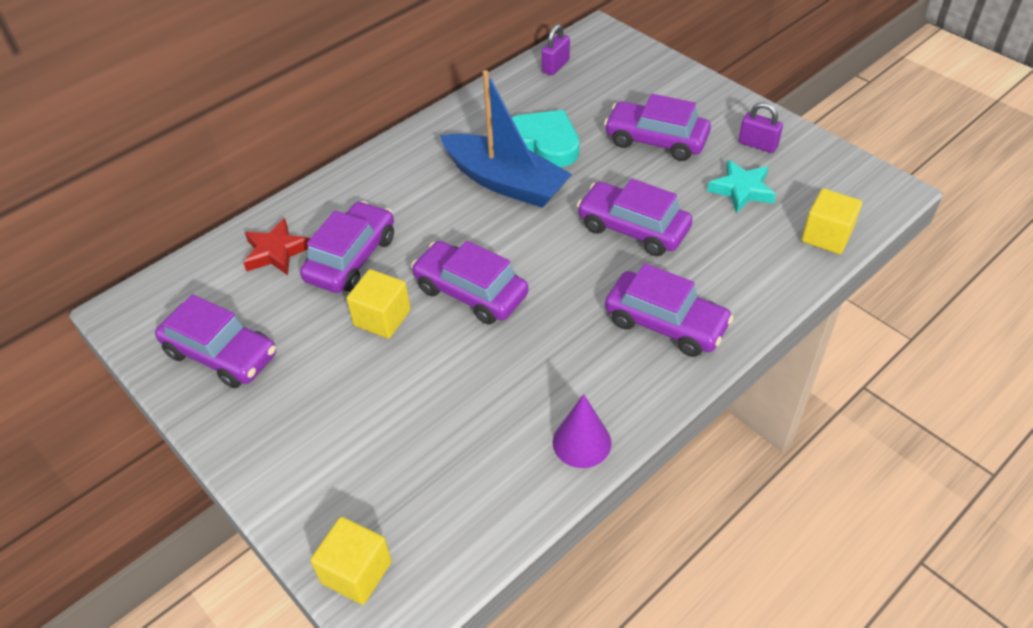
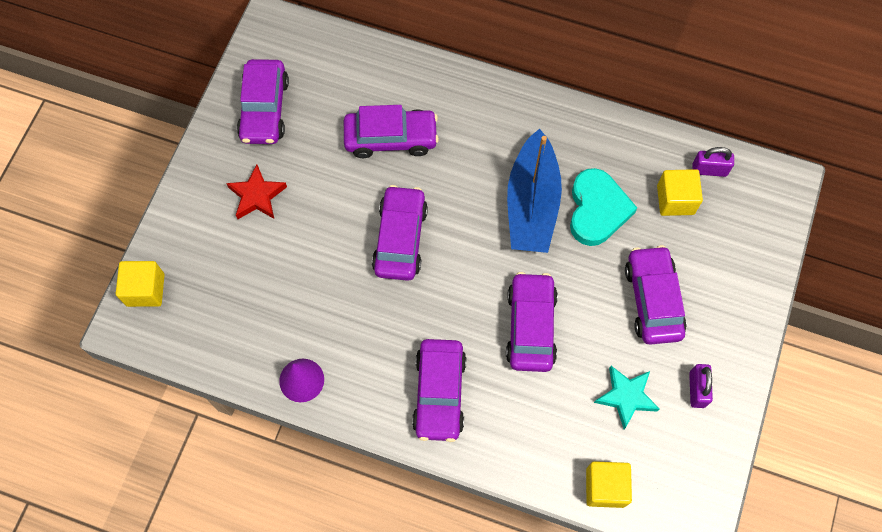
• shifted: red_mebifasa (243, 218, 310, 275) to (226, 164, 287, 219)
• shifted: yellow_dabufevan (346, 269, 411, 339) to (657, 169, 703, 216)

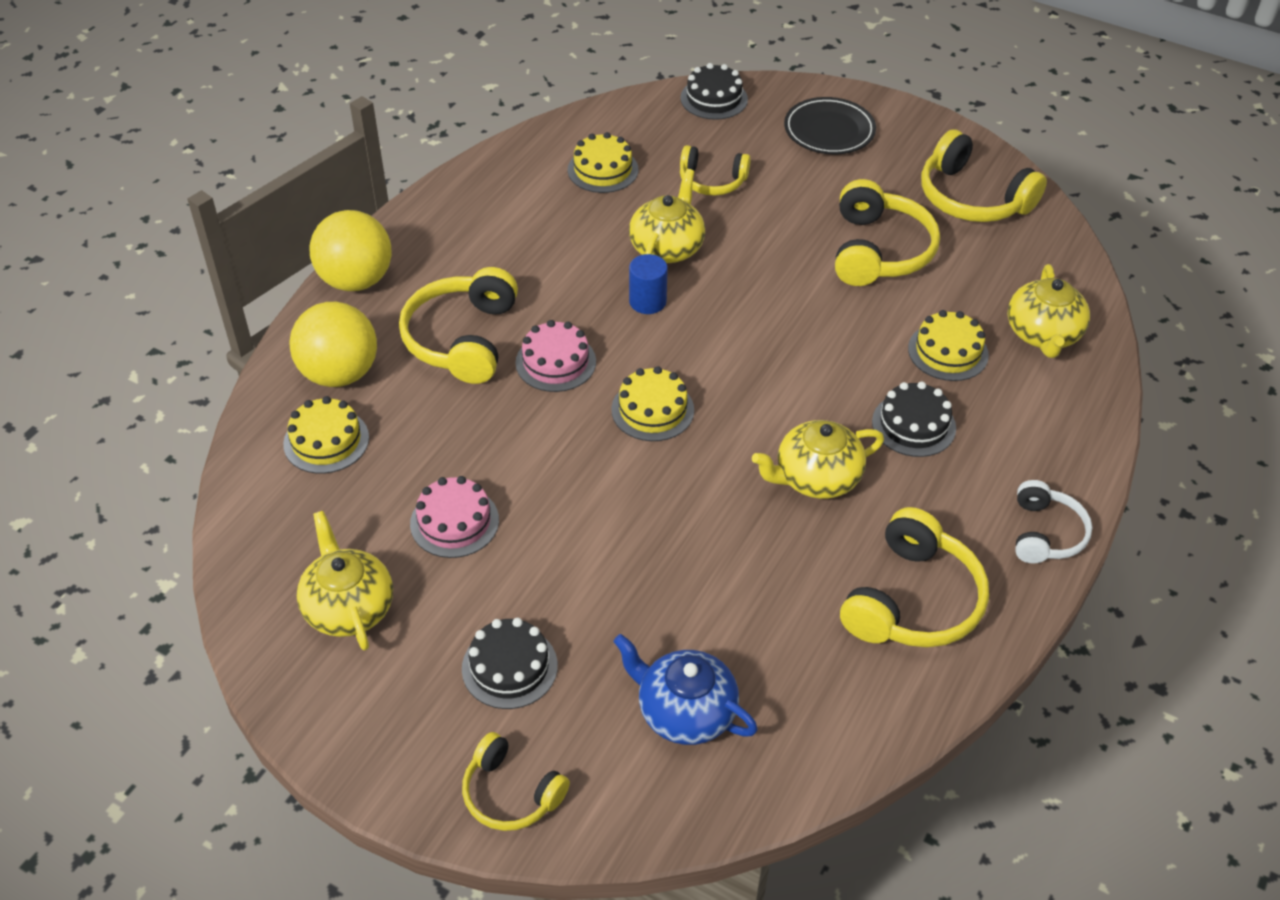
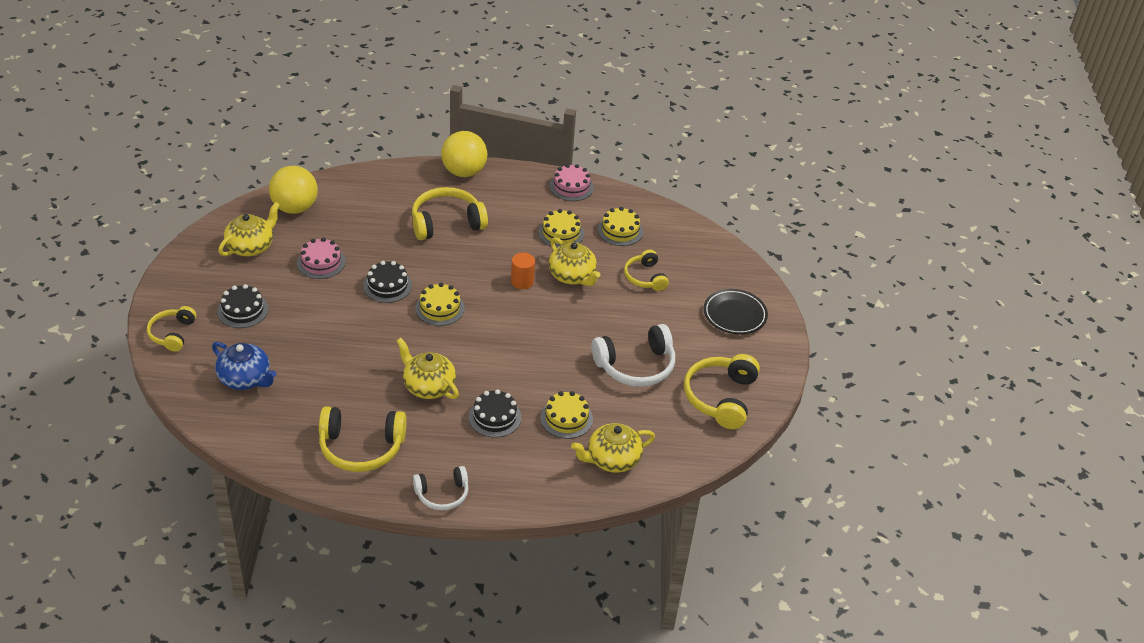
• shifted: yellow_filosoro (283, 396, 369, 474) to (538, 209, 584, 248)
• shifted: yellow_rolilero (289, 302, 377, 387) to (269, 166, 318, 214)
• shifted: pink_filosoro (515, 320, 596, 392) to (550, 164, 594, 201)
• shifted: black_filosoro (680, 63, 748, 120) to (363, 261, 412, 303)
• repainted: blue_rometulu (629, 254, 668, 314) to orange_rometulu (511, 253, 535, 289)
• repainted: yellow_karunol (835, 179, 940, 286) to white_karunol (591, 324, 675, 387)
• rotated: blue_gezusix (613, 634, 758, 745) = (212, 342, 277, 390) 120 degrees clockwise
• rotated: yellow_gezusix (629, 169, 705, 263) = (549, 237, 600, 286) 60 degrees clockwise

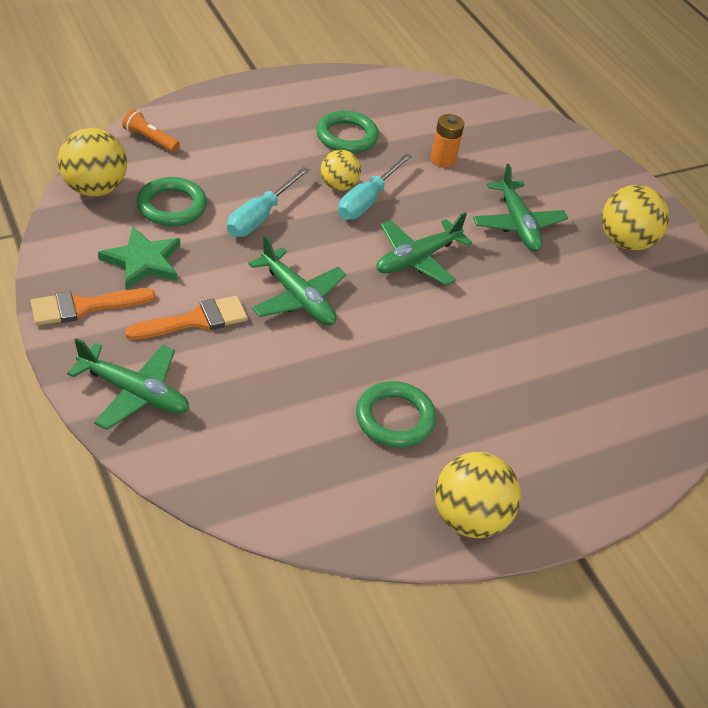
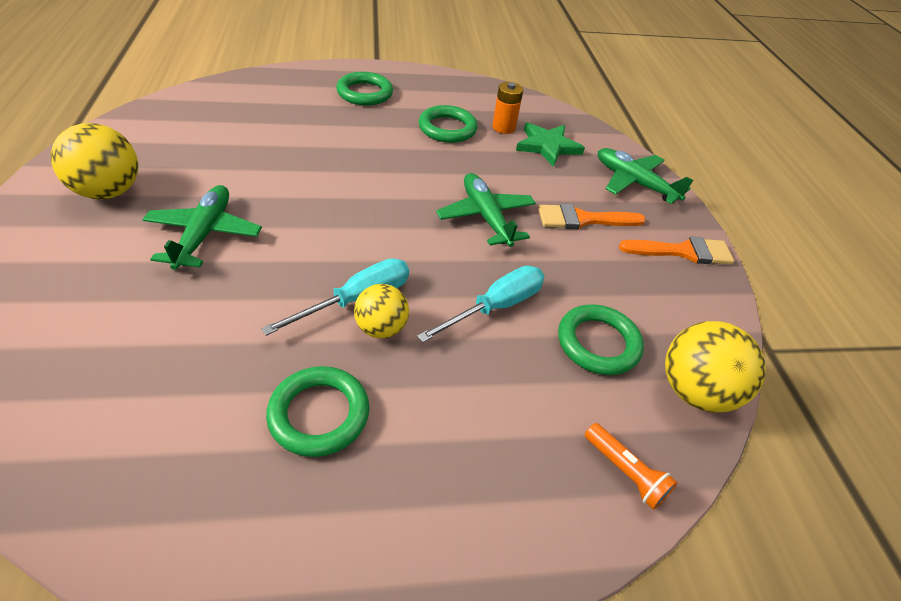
• gone: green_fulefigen (376, 213, 472, 285)
• gone: yellow_rolilero (435, 452, 521, 538)
• new: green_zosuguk (336, 72, 393, 106)
• shifted: green_mebifasa (98, 227, 180, 290) to (516, 122, 585, 167)
• shifted: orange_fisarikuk (431, 114, 464, 168) to (492, 82, 523, 134)

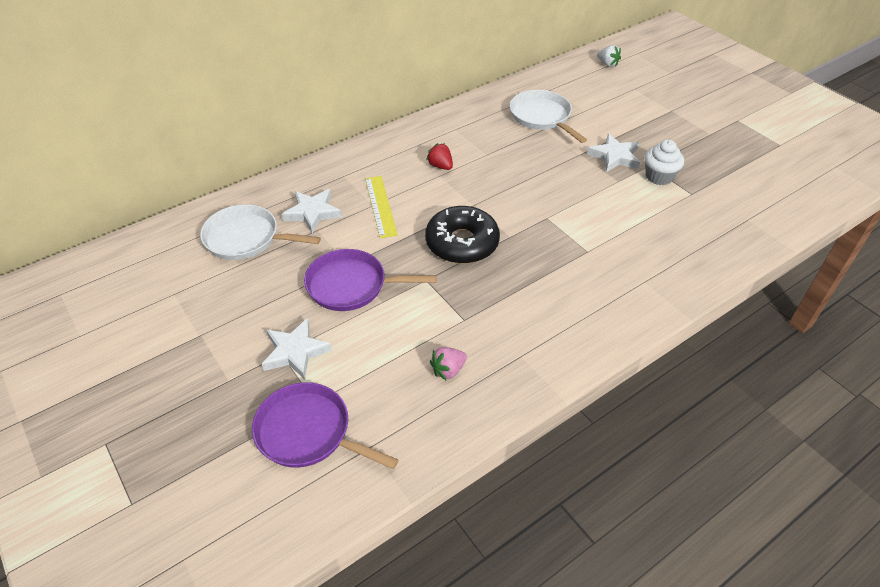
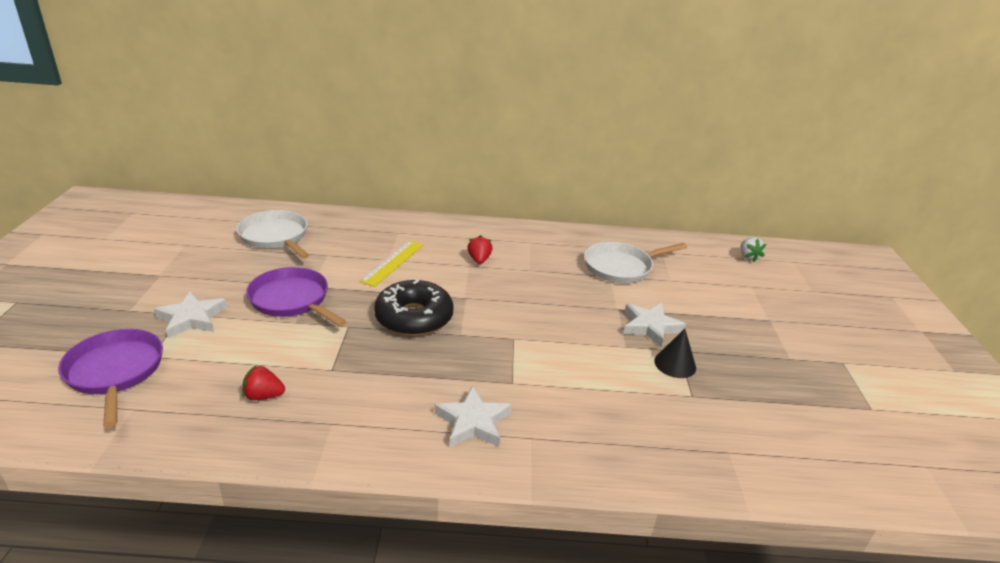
• shifted: white_mebifasa (282, 189, 342, 233) to (435, 386, 512, 447)
• swapped: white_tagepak (644, 140, 684, 185) to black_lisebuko (654, 329, 696, 378)
• repainted: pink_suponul (430, 347, 467, 381) to red_suponul (242, 365, 285, 400)
• rotated: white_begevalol (509, 90, 587, 143) = (584, 242, 687, 283) 120 degrees counterclockwise

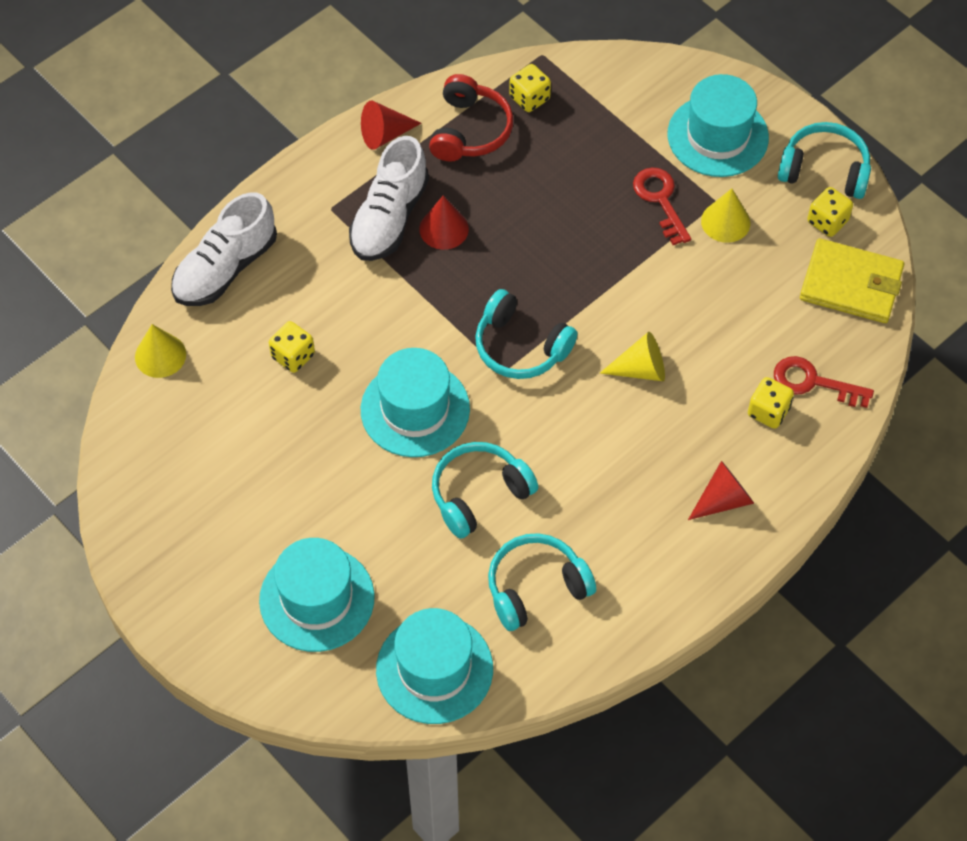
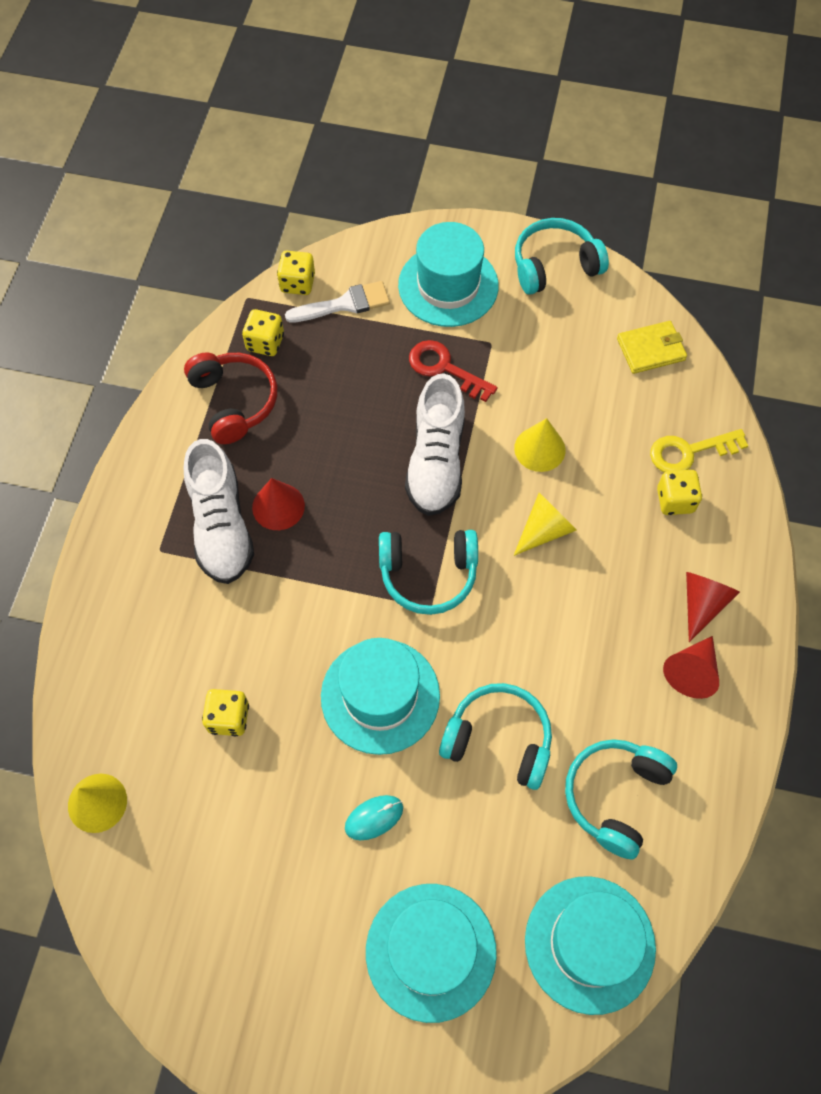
• new: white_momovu (285, 281, 390, 323)
• new: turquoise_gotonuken (345, 795, 403, 840)
• shifted: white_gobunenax (171, 192, 277, 306) to (405, 373, 465, 516)
• shifted: red_lisebuko (361, 101, 421, 150) to (663, 636, 719, 699)
• shifted: yellow_lisebuko (701, 189, 750, 243) to (514, 418, 566, 472)
• shifted: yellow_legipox (807, 187, 853, 237) to (277, 251, 315, 295)
• repainted: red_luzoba (774, 356, 874, 408) to yellow_luzoba (650, 429, 748, 473)
• rotated: turquoise_karunol (432, 442, 538, 539) = (439, 683, 552, 790) 90 degrees clockwise
• scaled: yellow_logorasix (800, 238, 904, 323) = (617, 321, 687, 374) x0.65

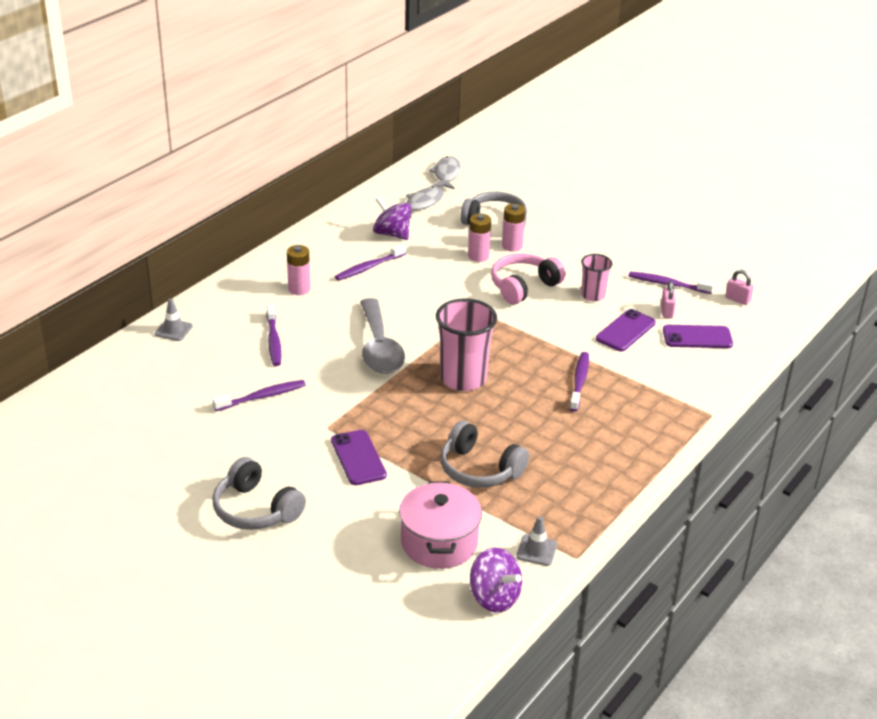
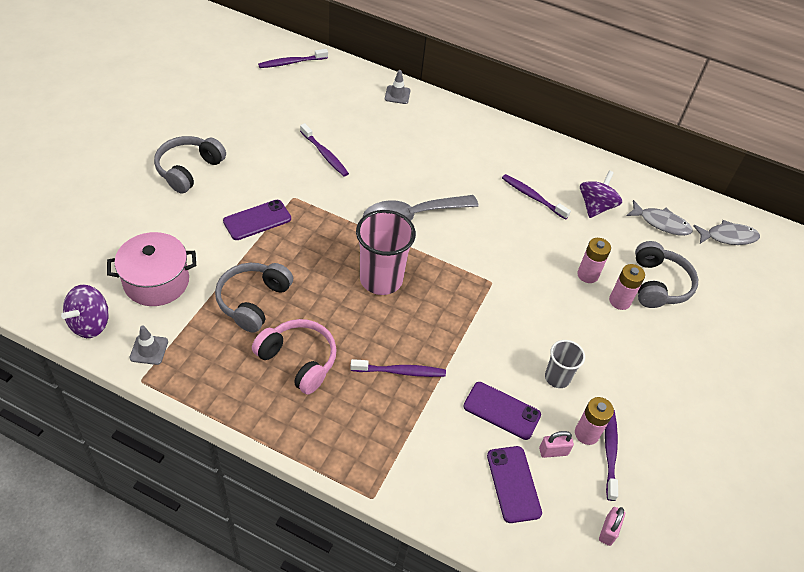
• shifted: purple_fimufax (267, 305, 281, 366) to (258, 49, 328, 68)
• shifted: pink_fisarikuk (287, 245, 310, 295) to (575, 397, 614, 445)
• shifted: pink_karunol (491, 254, 566, 304) to (252, 319, 337, 395)
• repainted: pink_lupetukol (581, 254, 612, 301) to grey_lupetukol (545, 340, 585, 388)

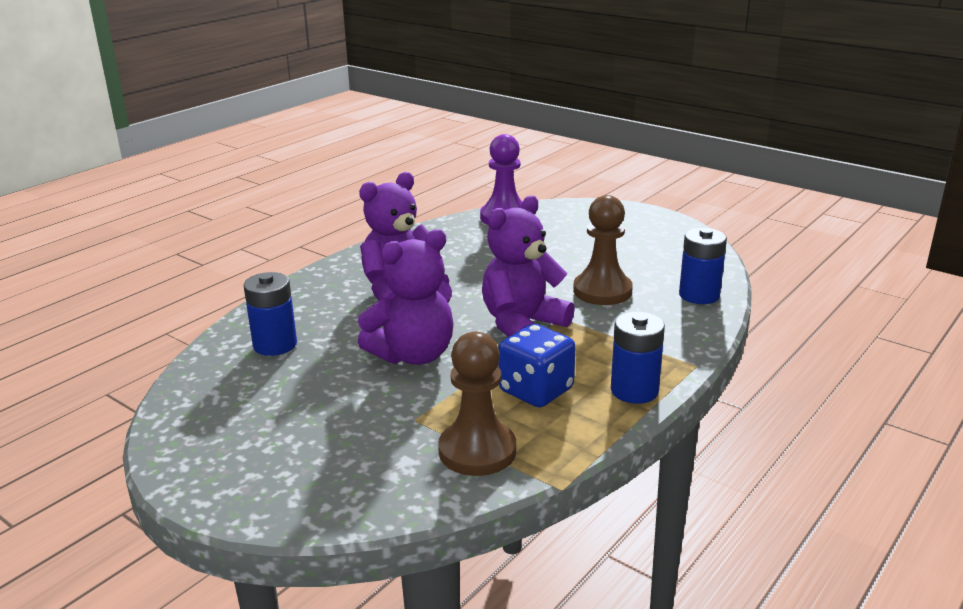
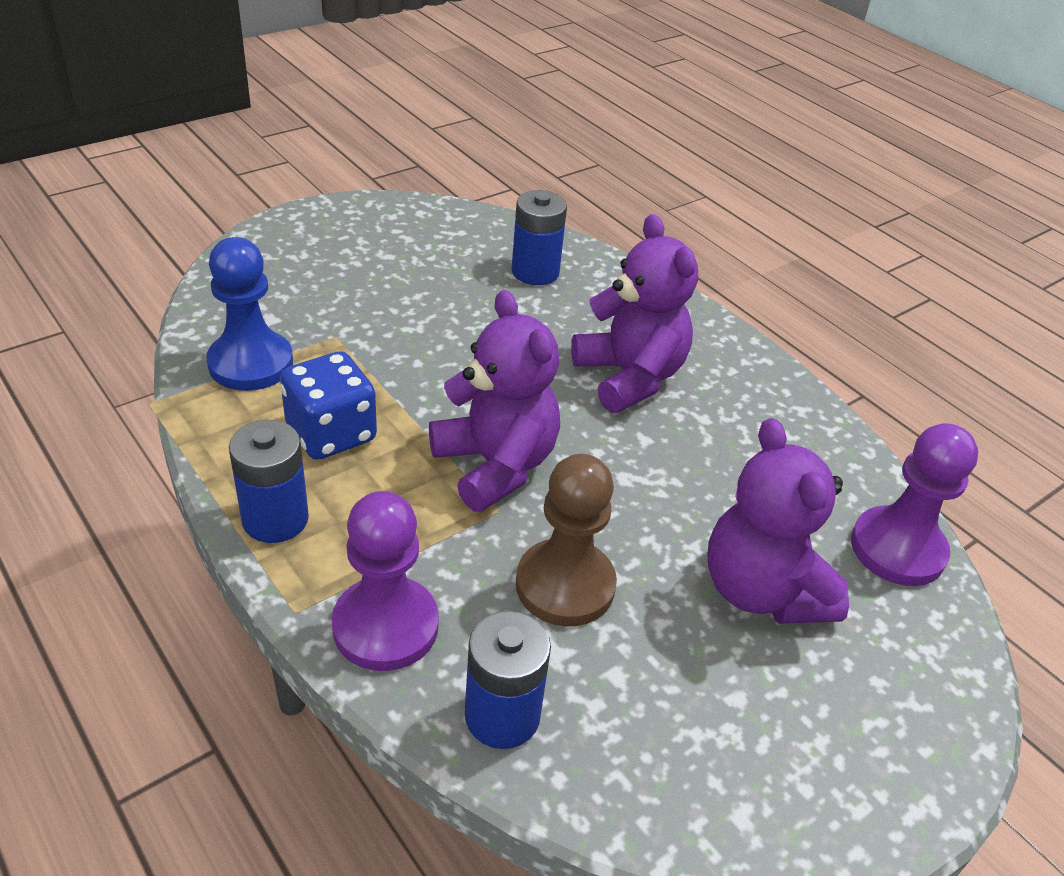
• new: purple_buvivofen (332, 491, 439, 671)
• shifted: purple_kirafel (358, 229, 454, 365) to (707, 418, 849, 624)
• repainted: brown_buvivofen (438, 332, 516, 476) to blue_buvivofen (206, 237, 293, 391)

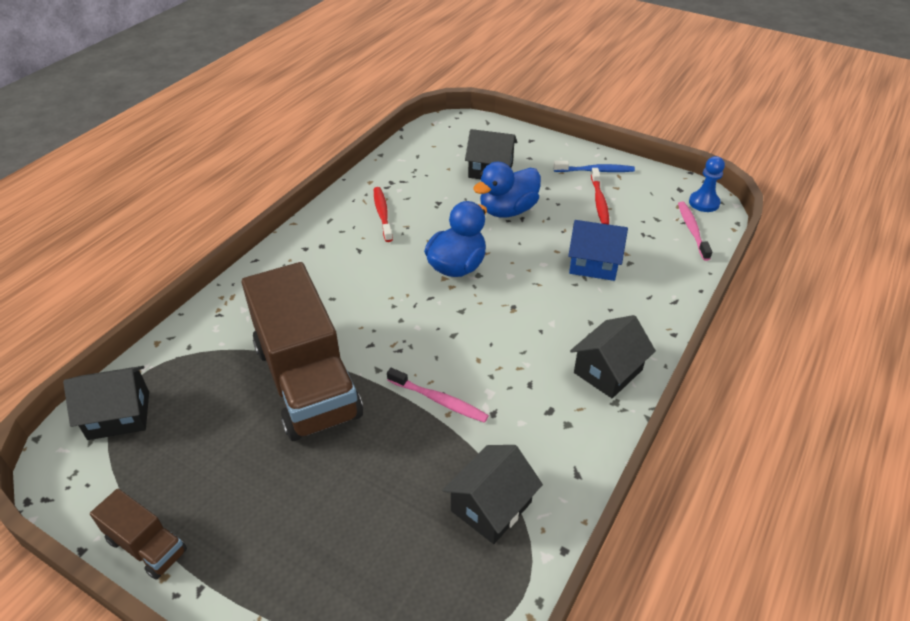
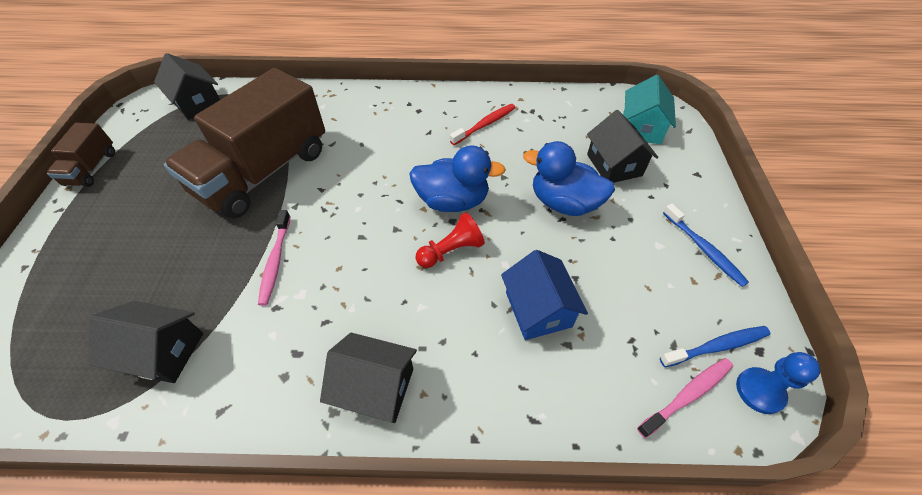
• gone: red_fimufax (591, 168, 609, 224)
• new: red_buvivofen (416, 212, 485, 268)
• new: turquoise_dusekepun (623, 75, 676, 144)
• new: blue_fimufax (660, 326, 771, 367)

